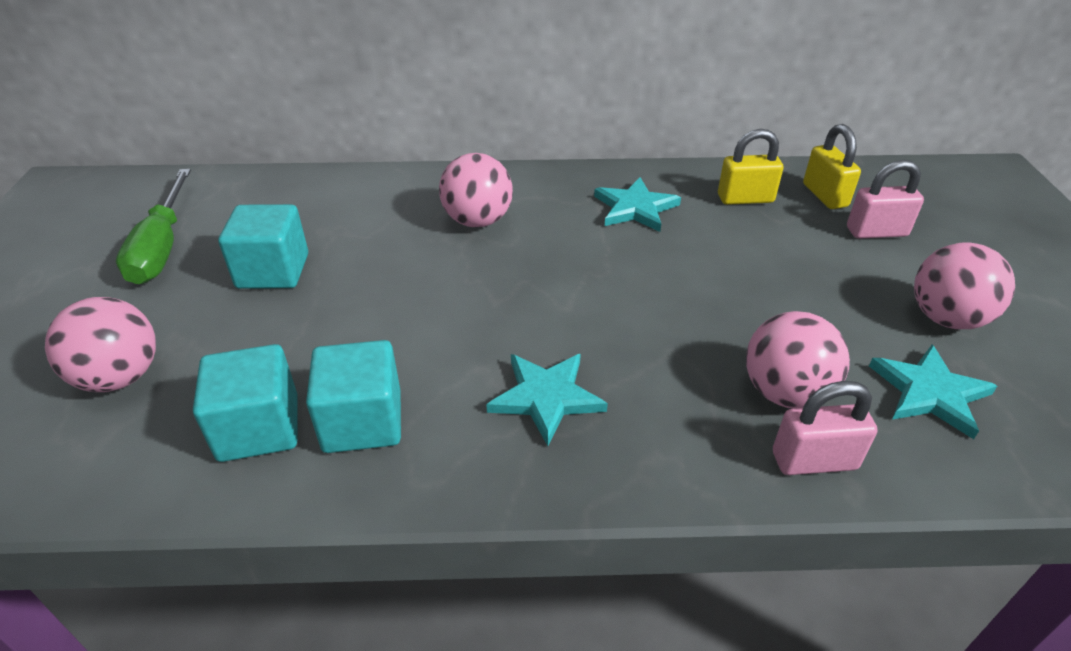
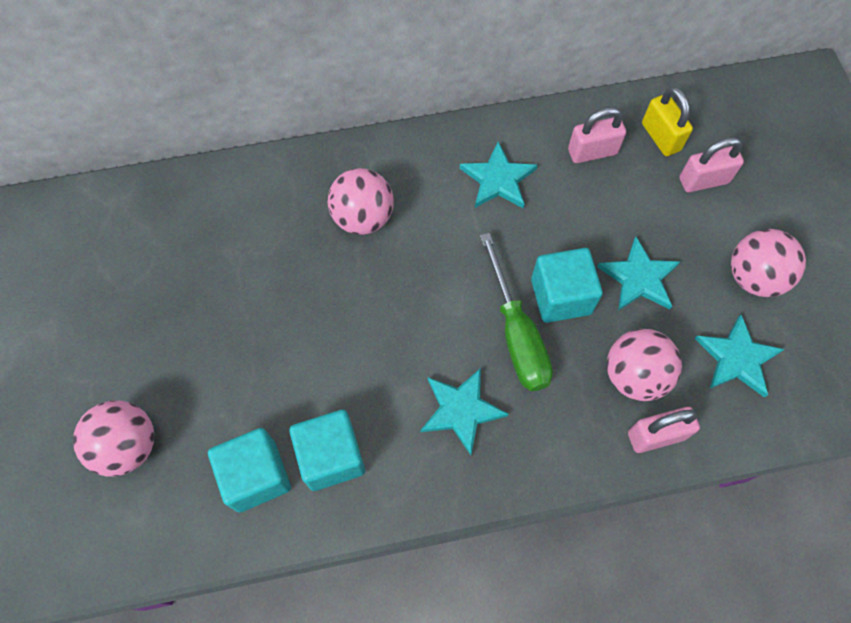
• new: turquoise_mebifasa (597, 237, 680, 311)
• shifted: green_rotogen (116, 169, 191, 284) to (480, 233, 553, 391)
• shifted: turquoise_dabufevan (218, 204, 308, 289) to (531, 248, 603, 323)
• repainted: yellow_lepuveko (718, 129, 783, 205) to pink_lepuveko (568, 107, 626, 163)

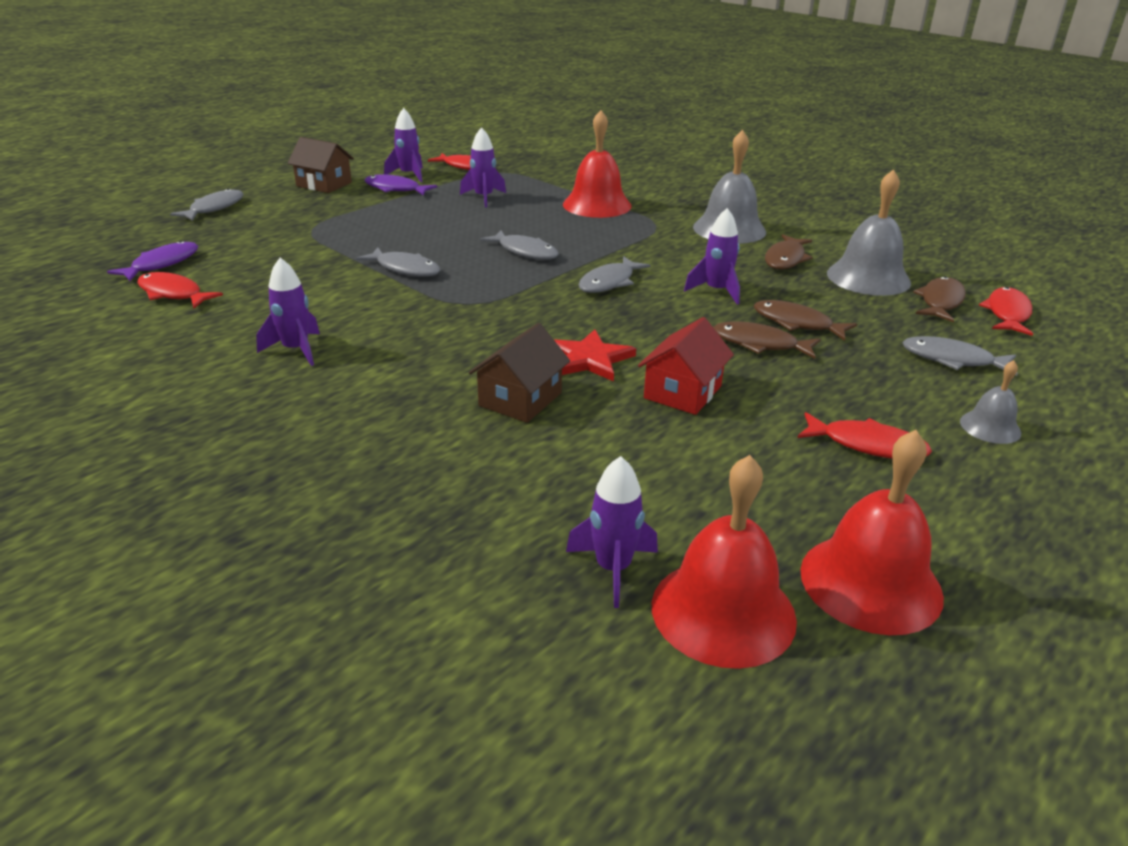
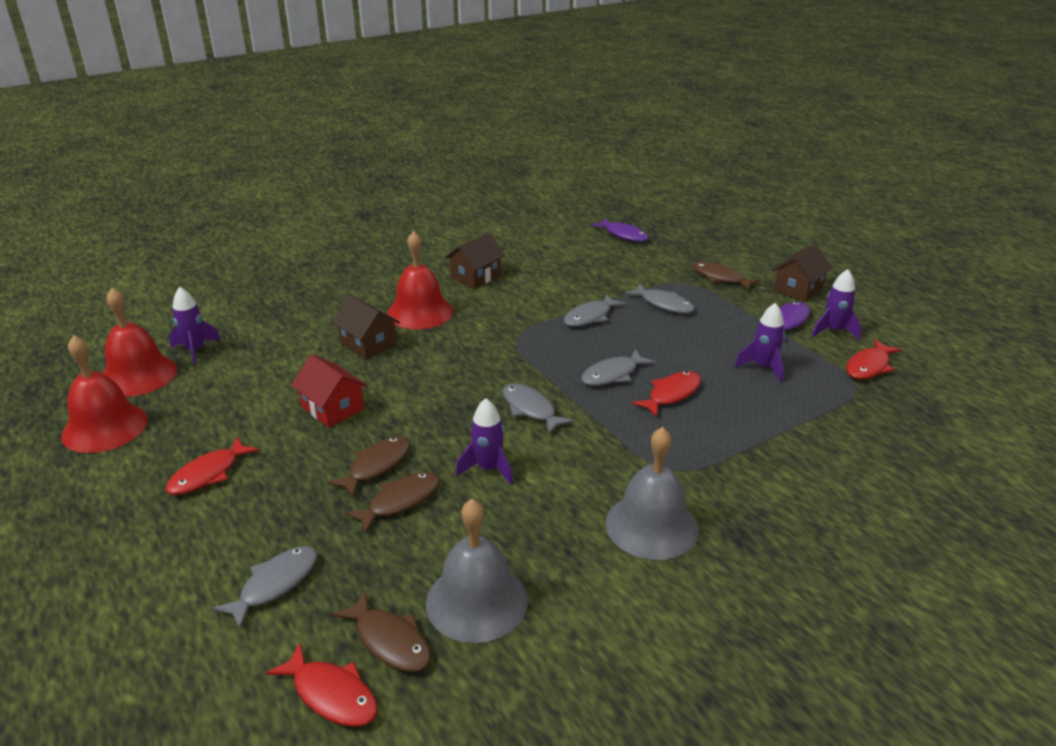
• gone: red_mebifasa (554, 329, 636, 381)
• gone: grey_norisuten (960, 360, 1021, 444)
• shifted: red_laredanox (137, 272, 223, 308) to (631, 371, 701, 417)
• shifted: grey_laredanox (170, 188, 243, 221) to (625, 284, 695, 314)
• shifted: red_norisuten (563, 110, 632, 218) to (387, 231, 453, 330)
• shifted: brown_laredanox (765, 234, 813, 269) to (693, 261, 761, 291)
• swapped: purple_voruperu (256, 258, 320, 366) to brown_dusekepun (445, 233, 505, 289)

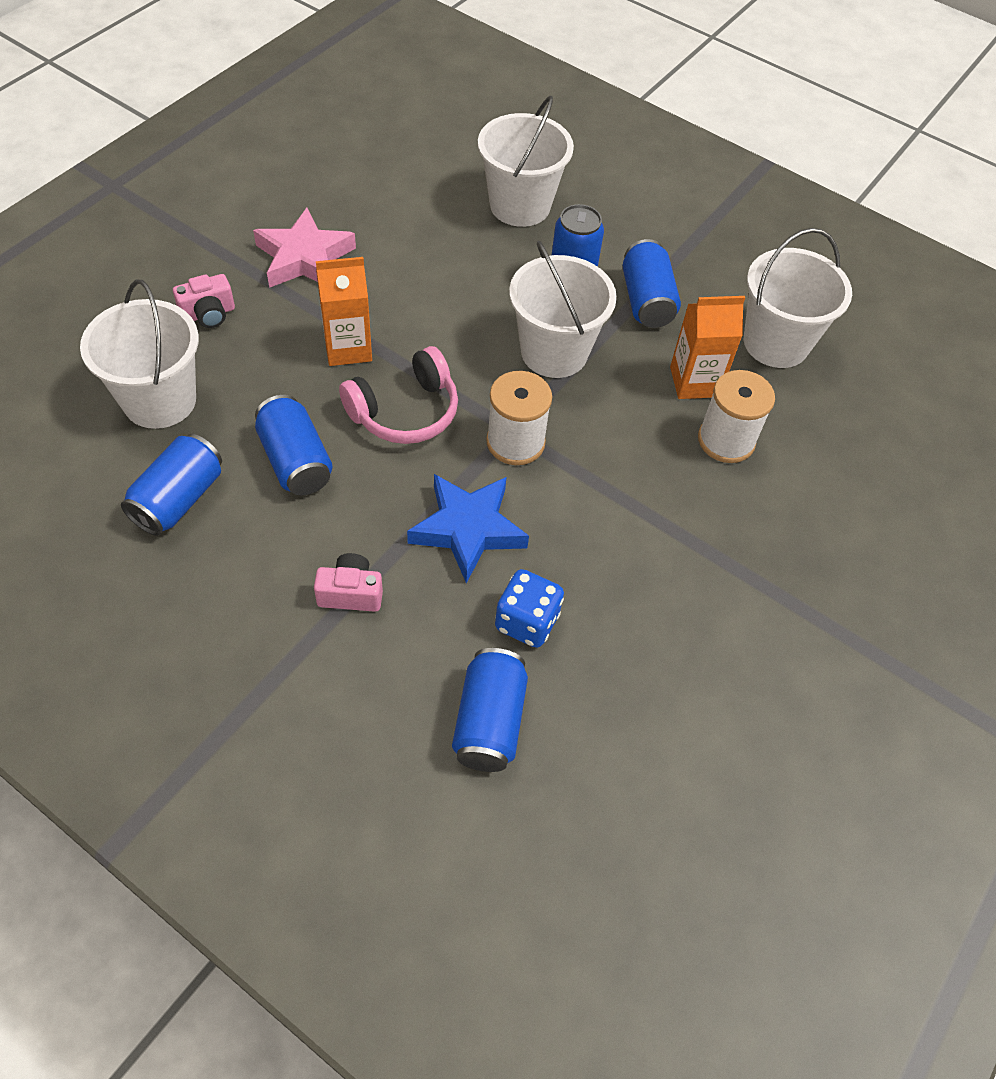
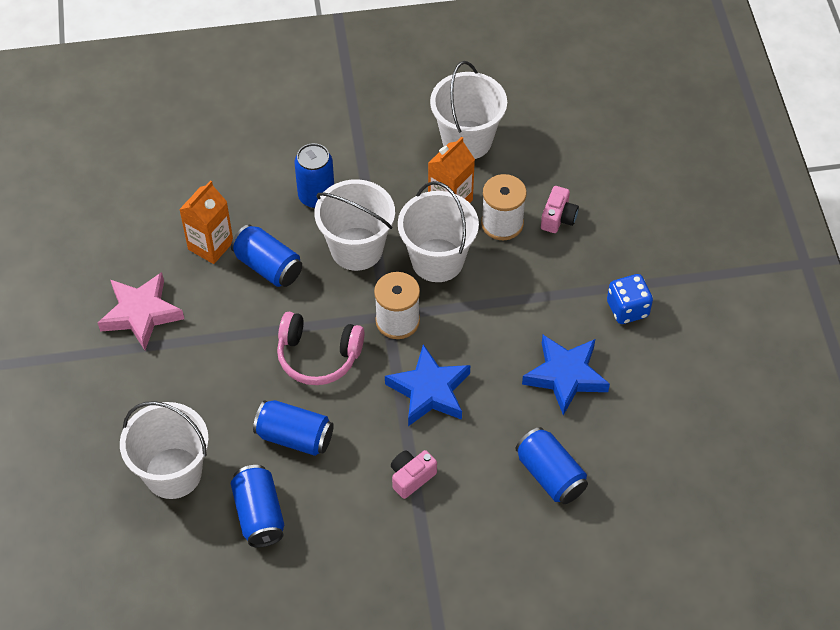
• new: blue_mebifasa (522, 335, 610, 415)
• shifted: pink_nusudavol (173, 274, 235, 328) to (541, 186, 579, 233)
• shifted: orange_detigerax (316, 257, 372, 366) to (179, 180, 233, 264)
• shifted: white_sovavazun (478, 96, 574, 227) to (398, 181, 479, 282)
• shifted: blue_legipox (495, 569, 564, 648) to (607, 274, 653, 324)
• shifted: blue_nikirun (623, 239, 681, 328) to (231, 225, 302, 287)
• rotated: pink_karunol (339, 346, 458, 444) = (277, 312, 364, 385) 90 degrees clockwise

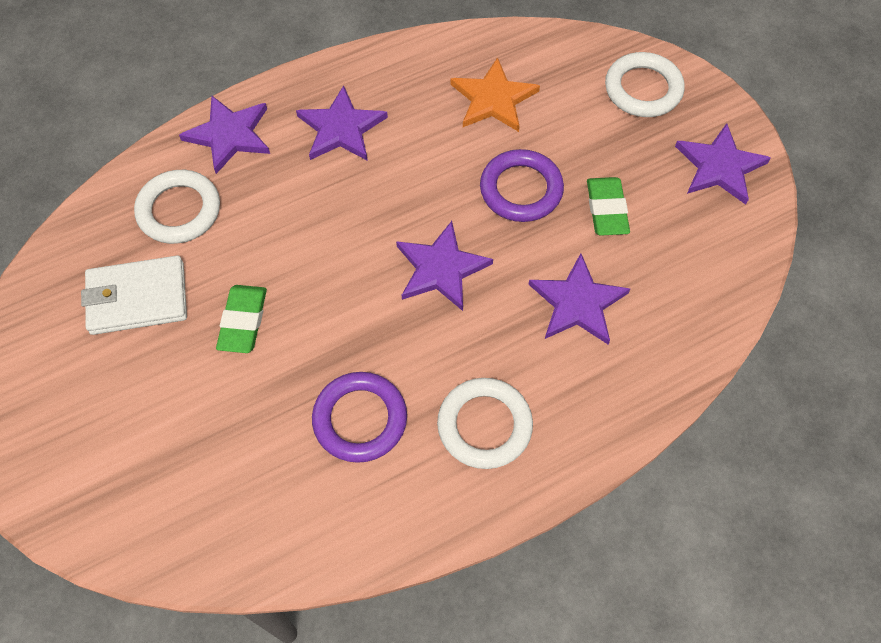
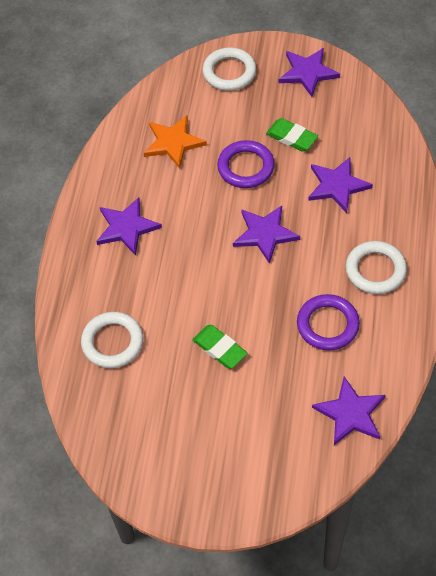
• gone: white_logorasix (81, 255, 187, 335)
• shifted: purple_mebifasa (179, 96, 270, 174) to (312, 377, 385, 445)

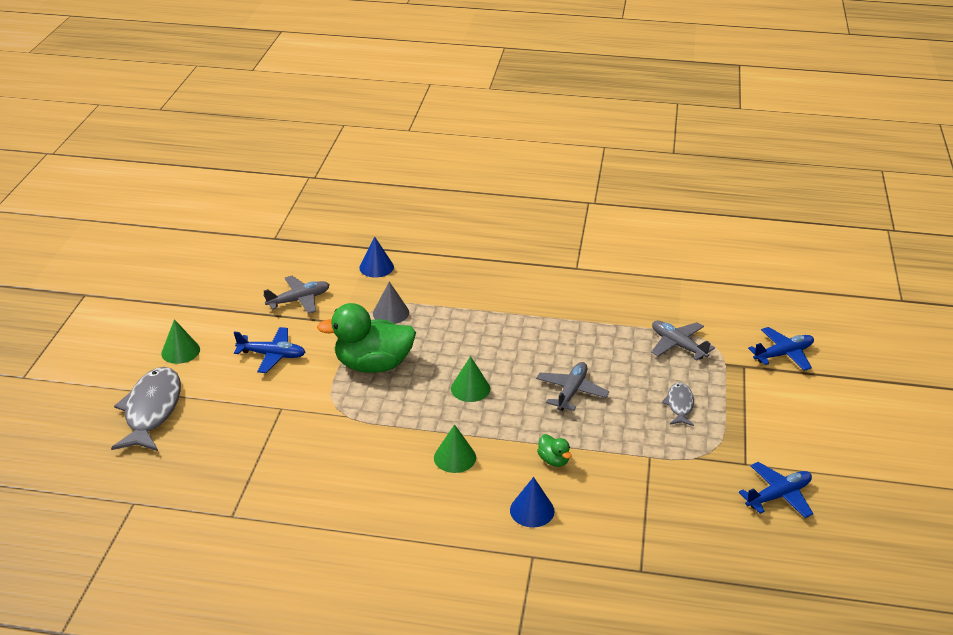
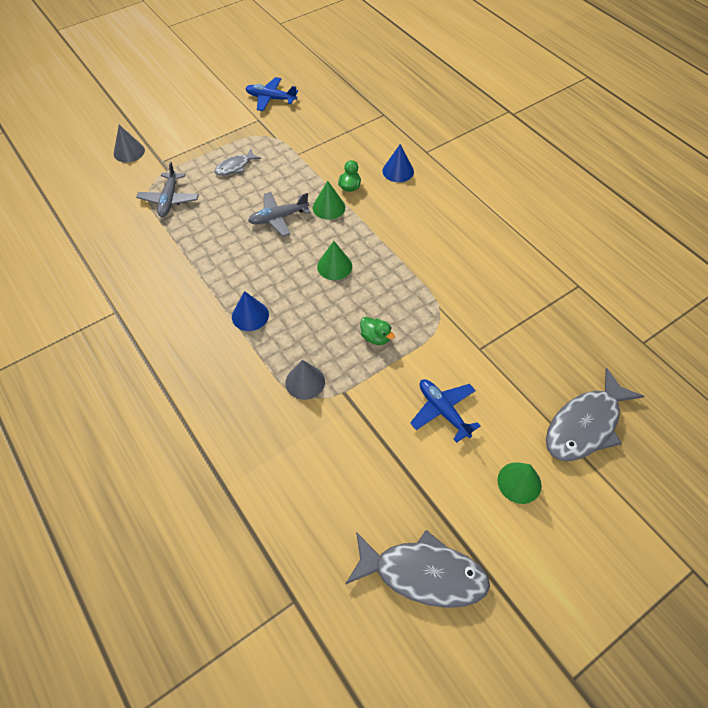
• gone: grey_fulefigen (263, 276, 329, 314)
• new: grey_laredanox (345, 530, 490, 608)
• shifted: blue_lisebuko (359, 237, 394, 278) to (232, 291, 269, 331)
• shifted: green_lisebuko (434, 424, 476, 473) to (313, 181, 345, 220)
• swapped: blue_fulefigen (748, 327, 814, 371) to grey_lisebuko (114, 125, 145, 163)
• scaled: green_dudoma (317, 303, 416, 373) = (360, 317, 395, 345) x0.43

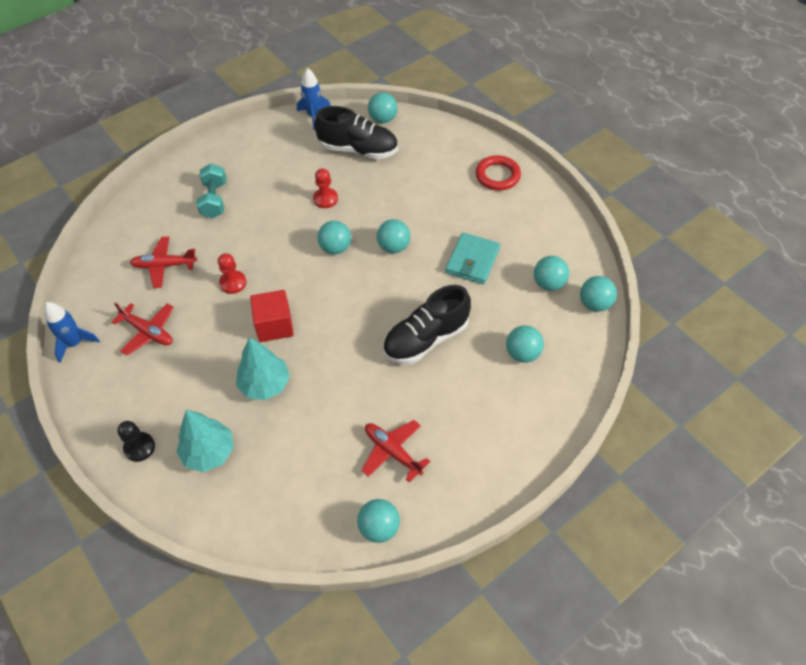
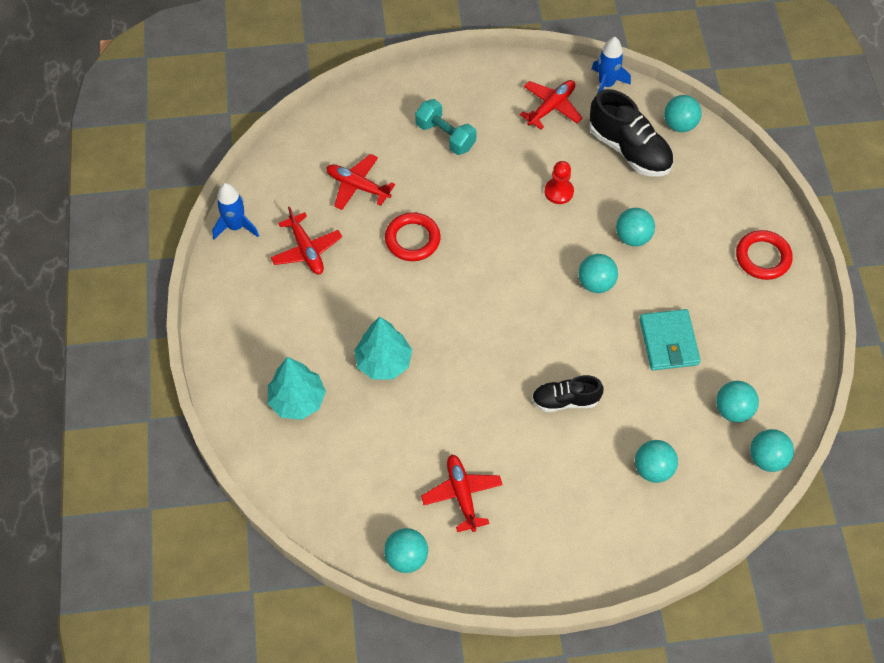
• gone: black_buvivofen (117, 421, 155, 462)
• gone: red_dabufevan (250, 290, 294, 342)
• new: red_fulefigen (520, 80, 582, 130)
• shifted: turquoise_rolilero (317, 221, 351, 255) to (616, 208, 655, 246)
• swapped: red_buvivofen (218, 253, 246, 294) to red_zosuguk (385, 212, 441, 261)
• rotated: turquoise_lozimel (196, 164, 226, 219) = (415, 99, 477, 155) 75 degrees counterclockwise
• rotated: turquoise_logorasix (445, 232, 500, 284) = (640, 309, 701, 370) 60 degrees counterclockwise
• scaled: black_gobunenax (383, 285, 471, 364) = (532, 375, 604, 412) x0.62

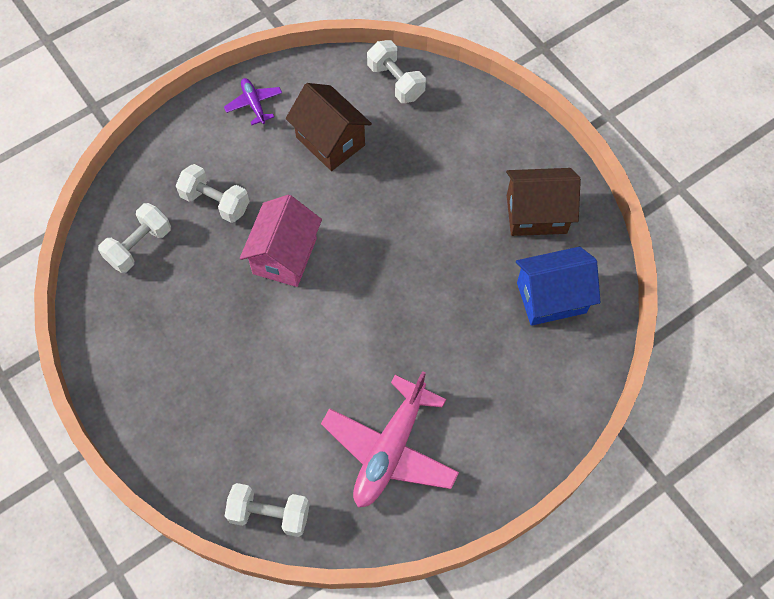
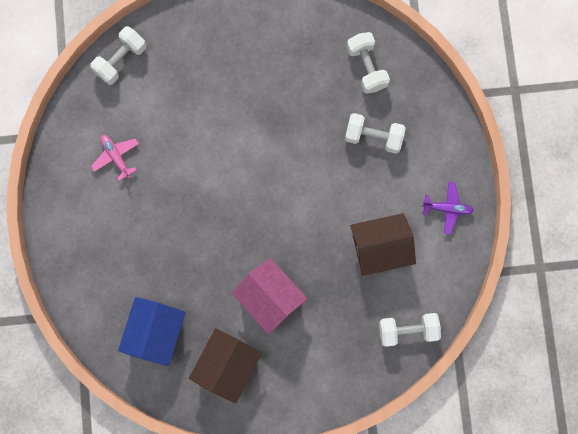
• shifted: pink_dusekepun (240, 195, 322, 287) to (232, 258, 308, 334)
• rotated: white_lozimel (176, 164, 249, 223) = (345, 113, 406, 154) 45 degrees clockwise
• scaled: pink_fulefigen (321, 371, 459, 507) = (91, 135, 139, 181) x0.48

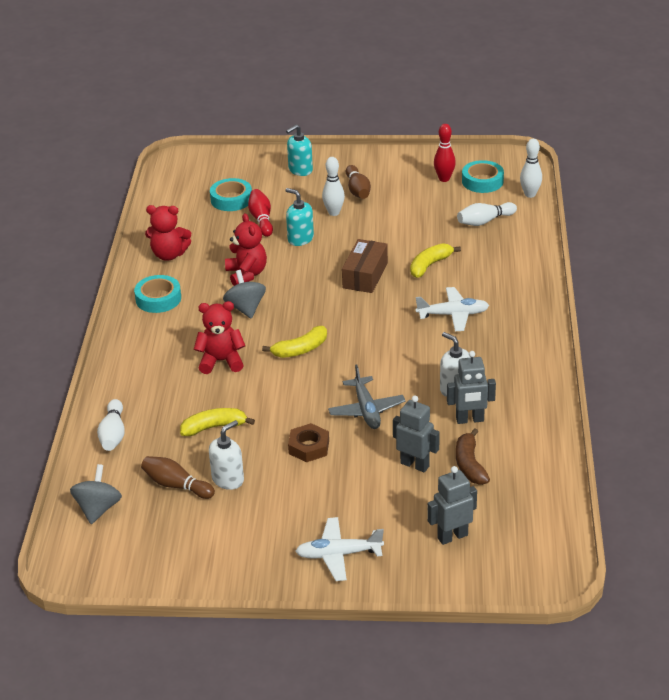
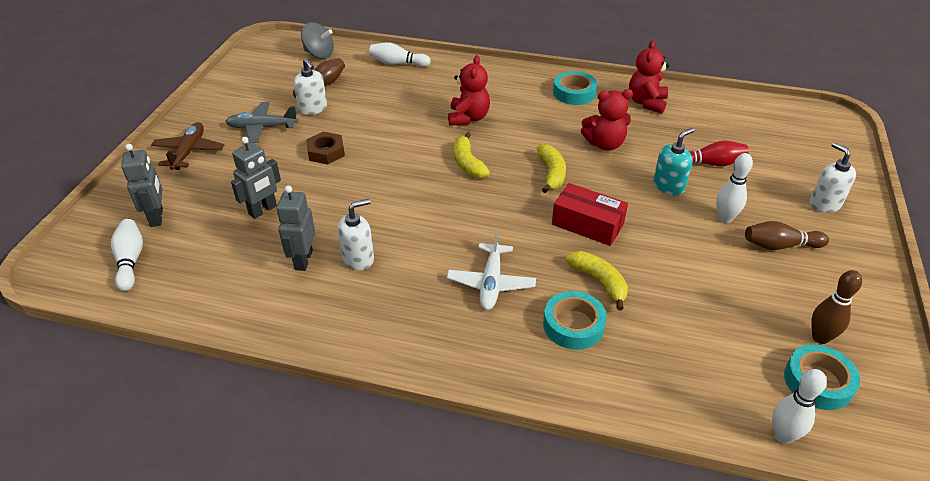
• gone: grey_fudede (223, 270, 266, 319)
• gone: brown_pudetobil (456, 428, 490, 485)
• shifted: yellow_pudetobil (180, 408, 255, 436) to (537, 144, 566, 193)
• shifted: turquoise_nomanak (210, 178, 252, 211) to (543, 291, 607, 350)
• shifted: grey_fulefigen (328, 365, 405, 429) to (225, 102, 298, 143)
• shifted: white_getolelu (457, 202, 517, 226) to (111, 219, 143, 291)
• repainted: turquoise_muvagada (286, 124, 313, 176) to white_muvagada (810, 142, 856, 213)
• repainted: white_fulefigen (295, 517, 384, 581) to brown_fulefigen (151, 122, 224, 170)
• repainted: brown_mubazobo (342, 239, 388, 293) to red_mubazobo (552, 183, 628, 246)
• repainted: red_getolelu (434, 124, 456, 182) to brown_getolelu (811, 270, 862, 344)

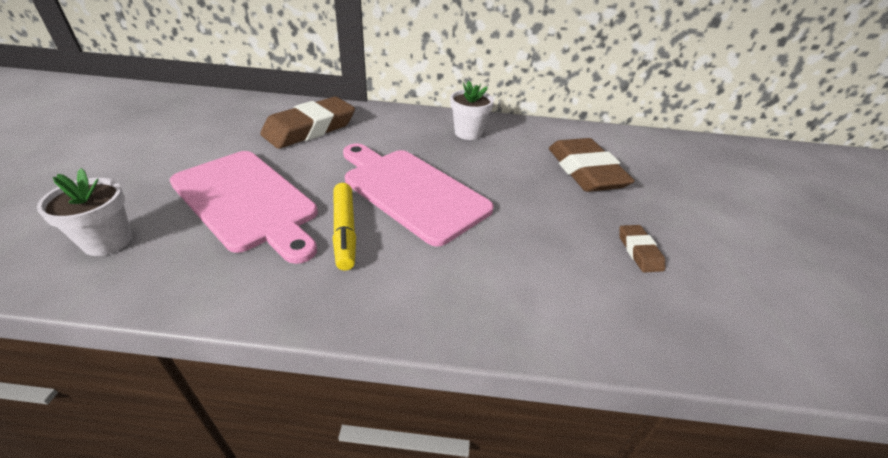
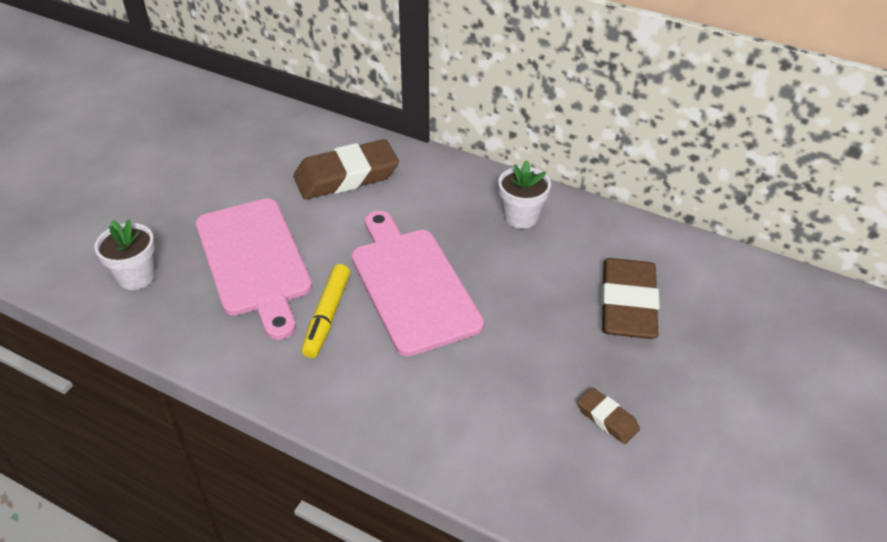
• rotated: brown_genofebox (619, 225, 665, 273) = (577, 387, 640, 444) 60 degrees counterclockwise

